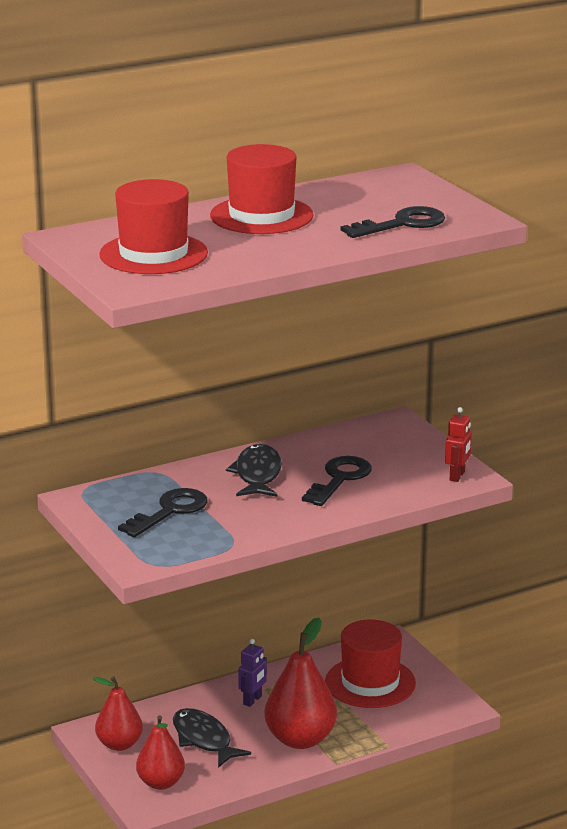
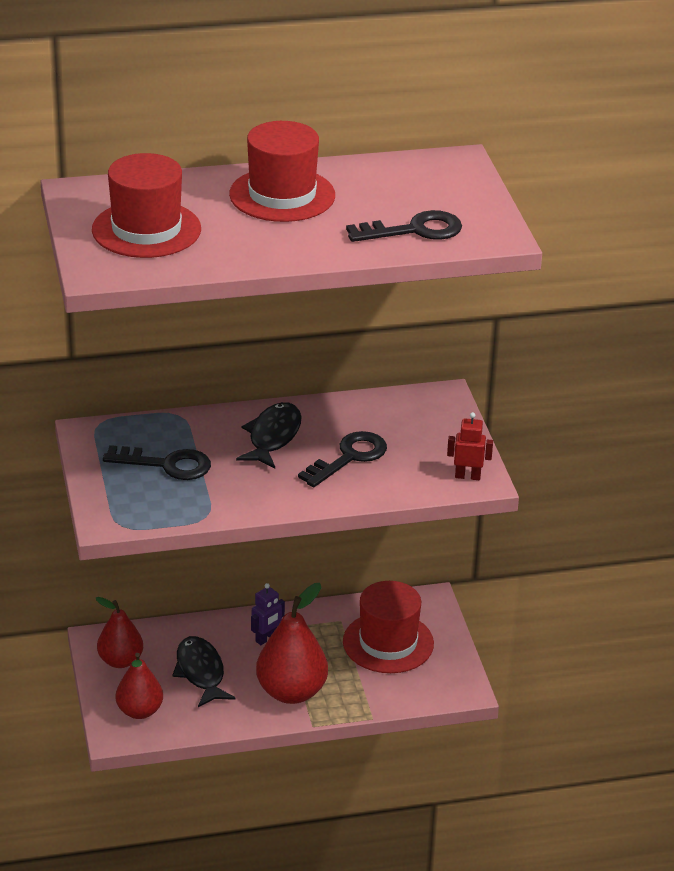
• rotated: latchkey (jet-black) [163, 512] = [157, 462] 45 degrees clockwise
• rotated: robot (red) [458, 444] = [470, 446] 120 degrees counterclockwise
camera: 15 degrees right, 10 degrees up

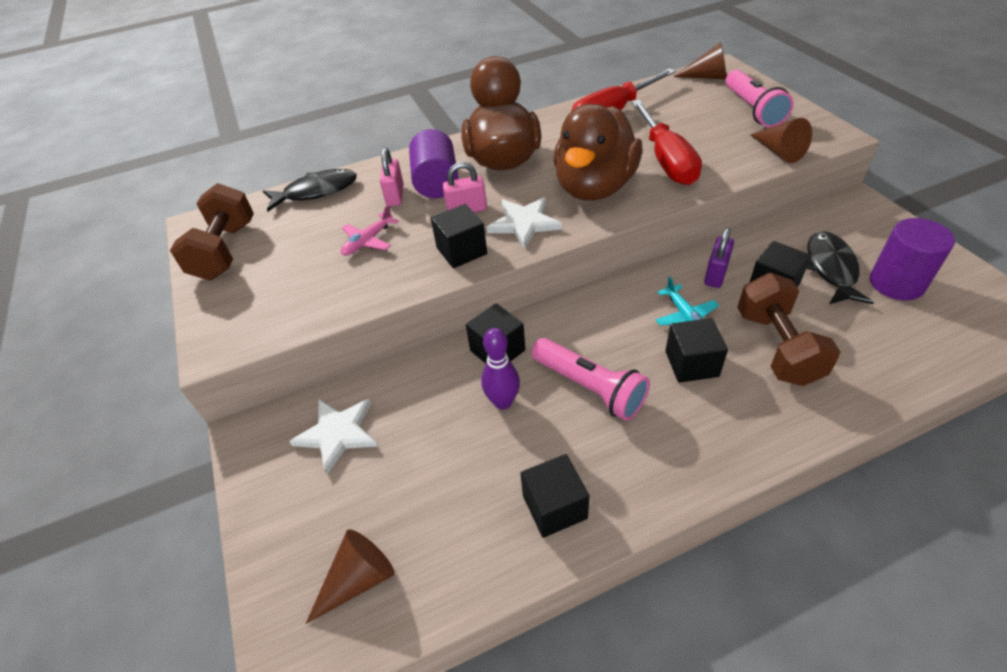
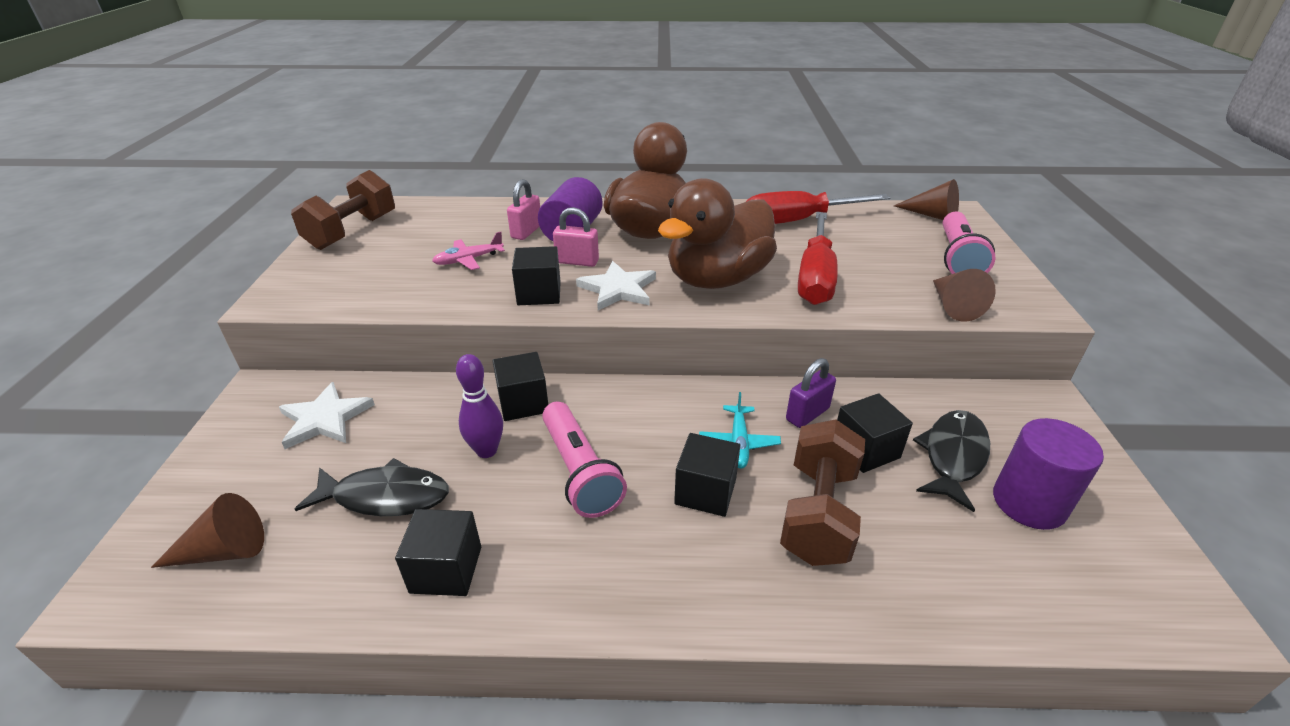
• shifted: fish (jet-black) [310, 190] to [372, 487]
camera: 20 degrees right, 10 degrees down

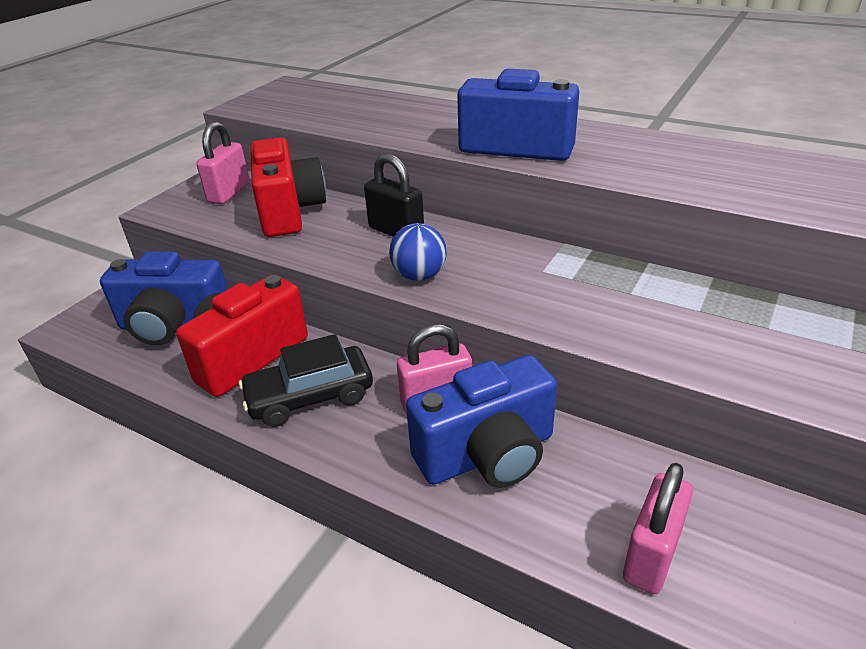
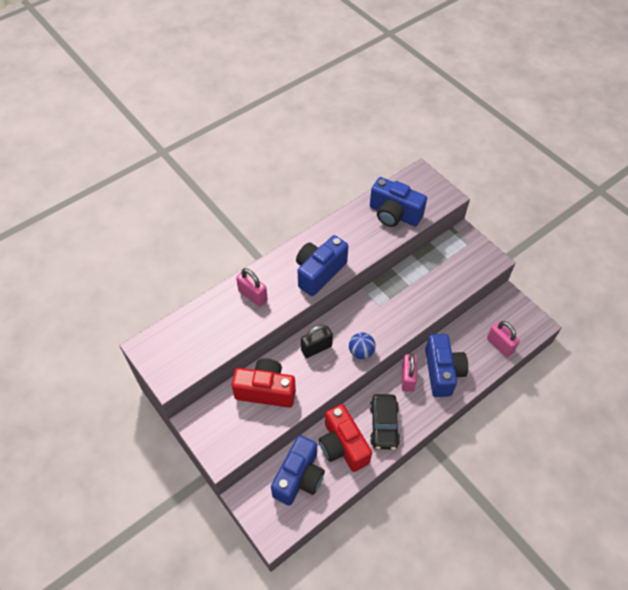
• shifted: small lock (rosy) [223, 162] to [252, 287]
• new: camera (blue) [398, 202]
camera: 70 degrees left, 20 degrees up

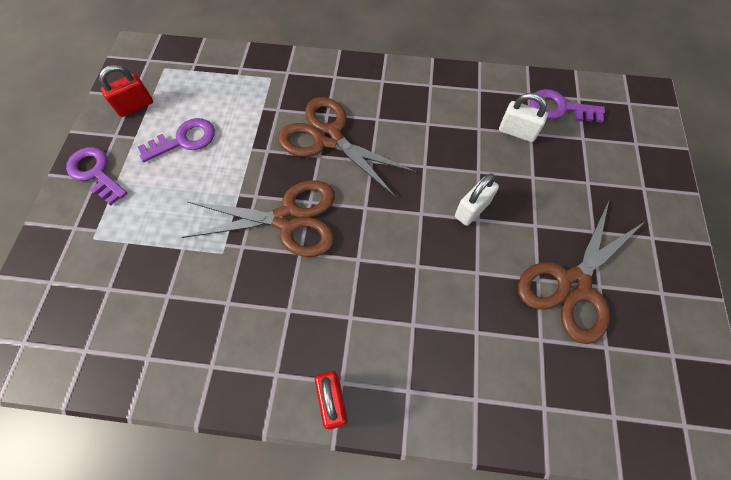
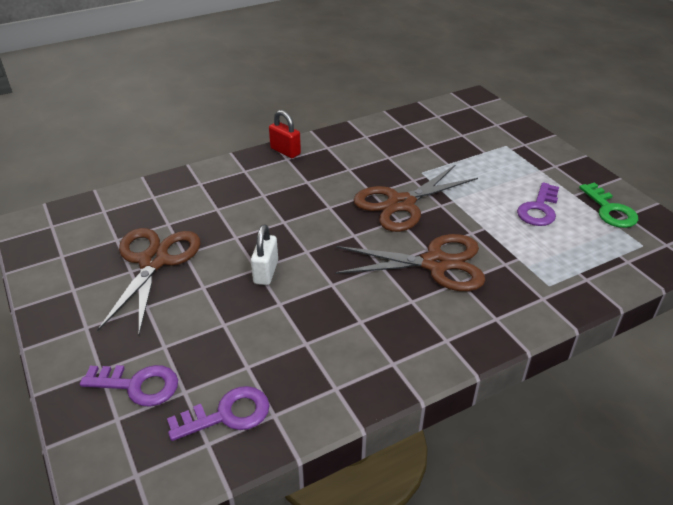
• shifted: latchkey (royal purple) [97, 176] to [129, 386]
• swapped: small lock (red) [126, 91] to latchkey (green) [608, 205]
• gone: small lock (pure white) [523, 117]
camera: 145 degrees right, 25 degrees down

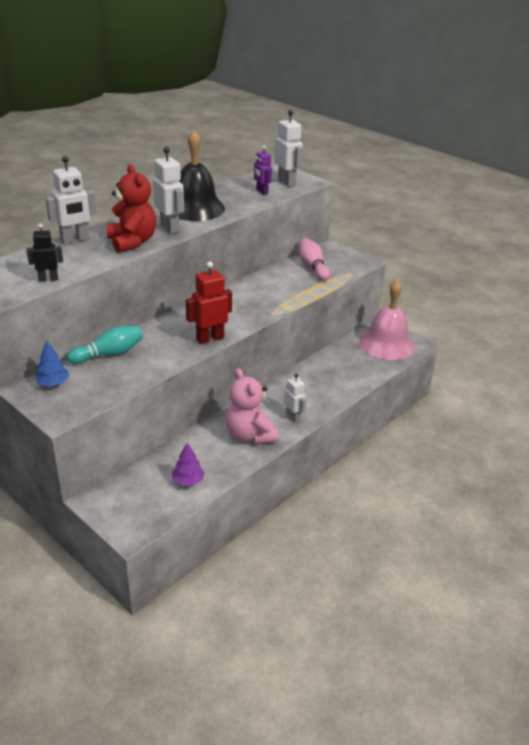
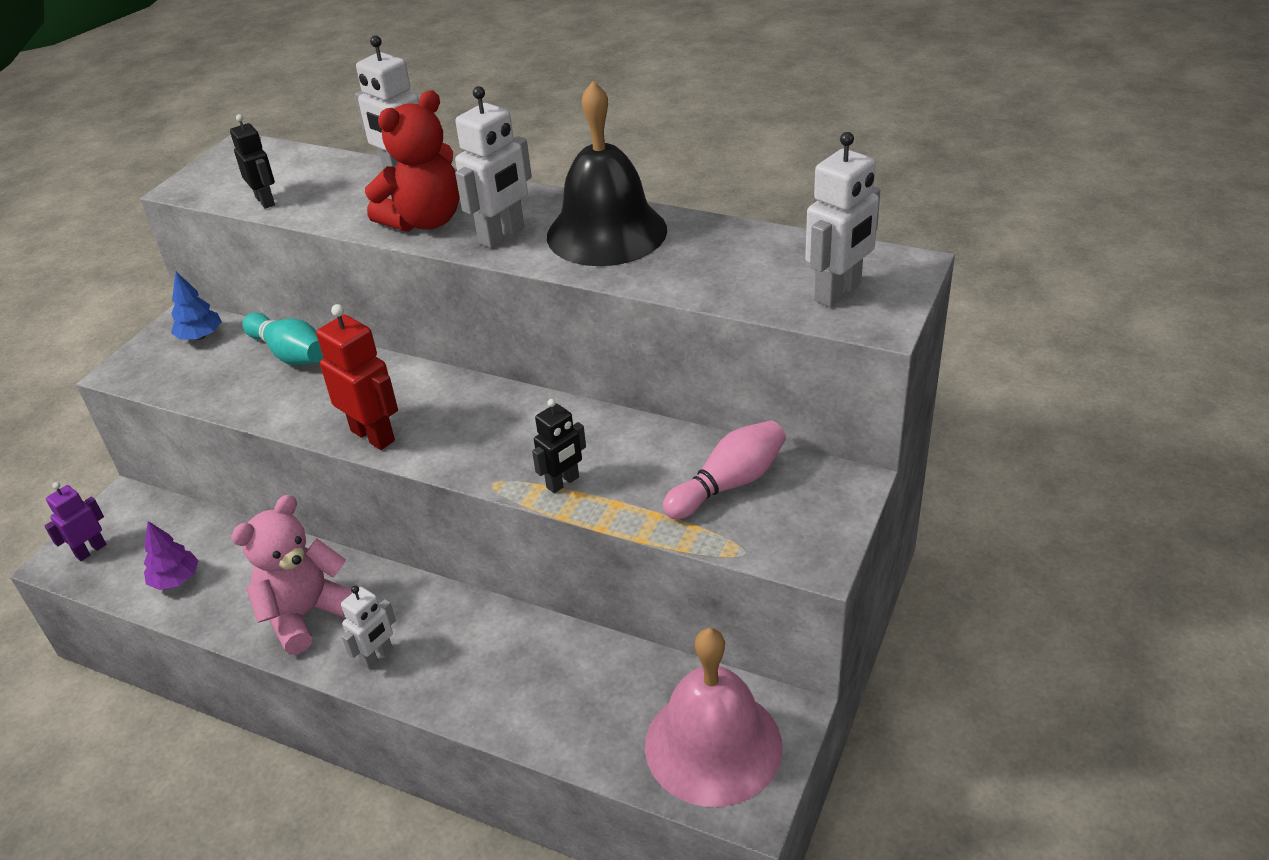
• shifted: robot (royal purple) [263, 170] to [75, 521]
• new: robot (jet-black) [559, 446]
camera: 75 degrees right, 5 degrees up

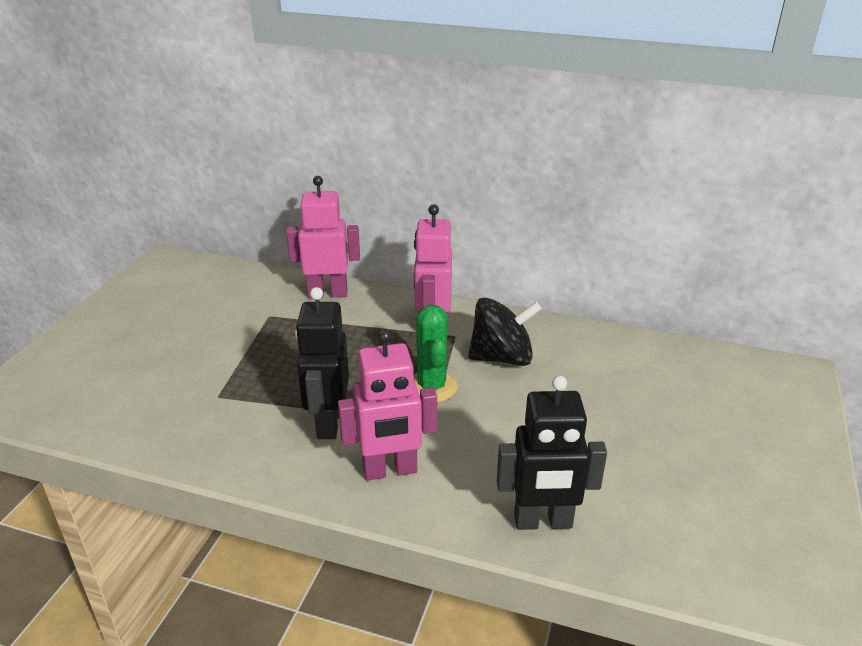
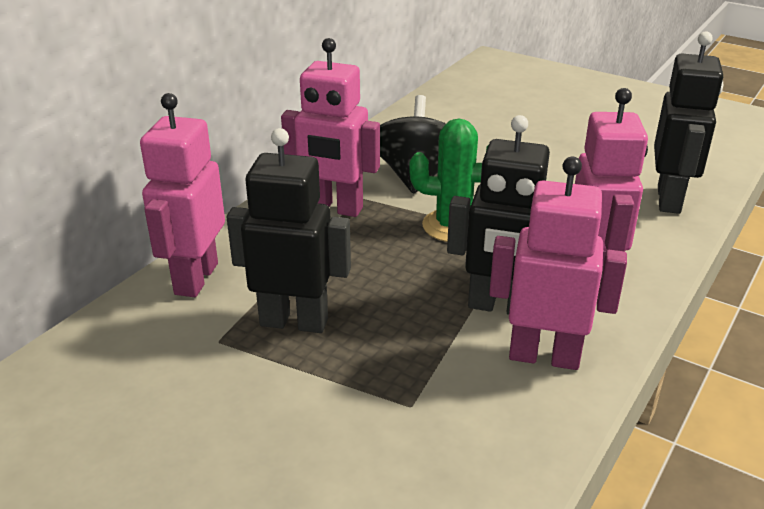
• new: robot (jet-black) [289, 230]
• new: robot (rosy) [558, 263]
camera: 75 degrees left, 0 degrees up

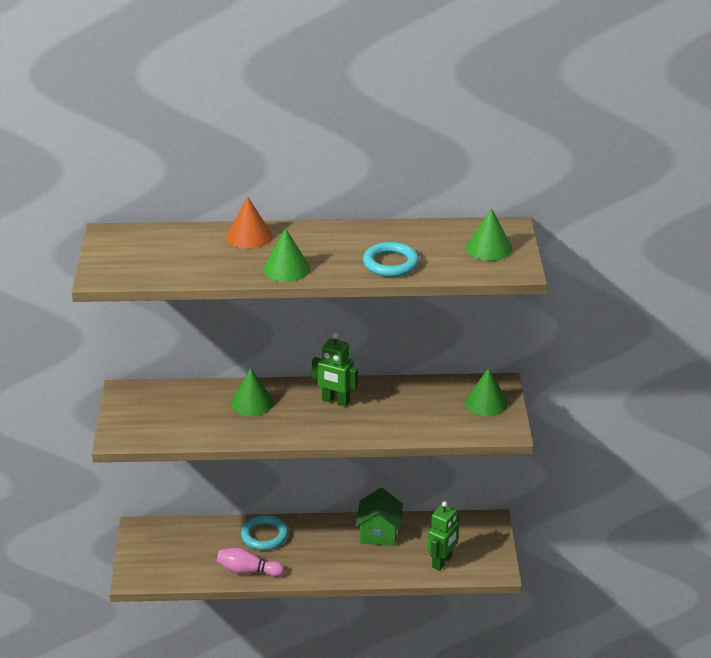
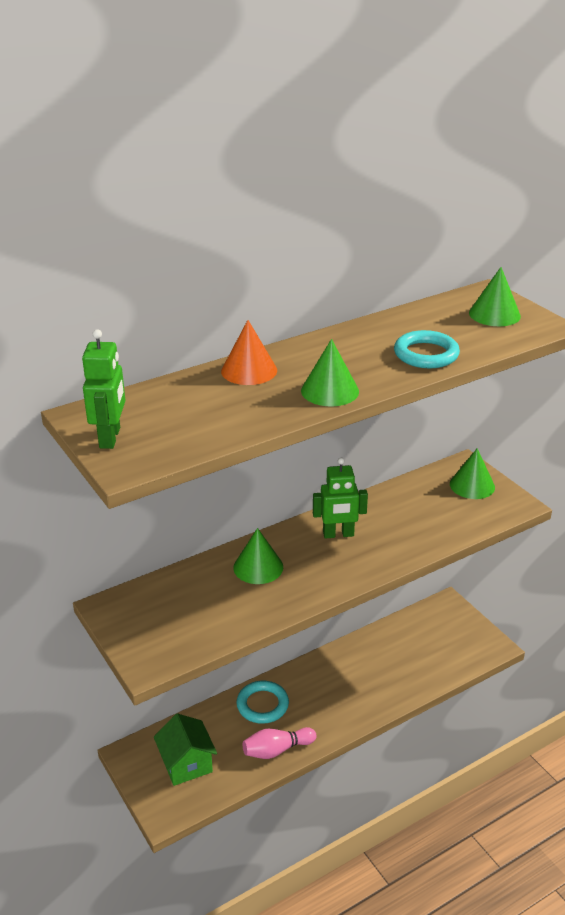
• shifted: robot (green) [443, 536] to [103, 389]
• shifted: house (green) [379, 517] to [185, 749]
camera: 30 degrees left, 0 degrees up

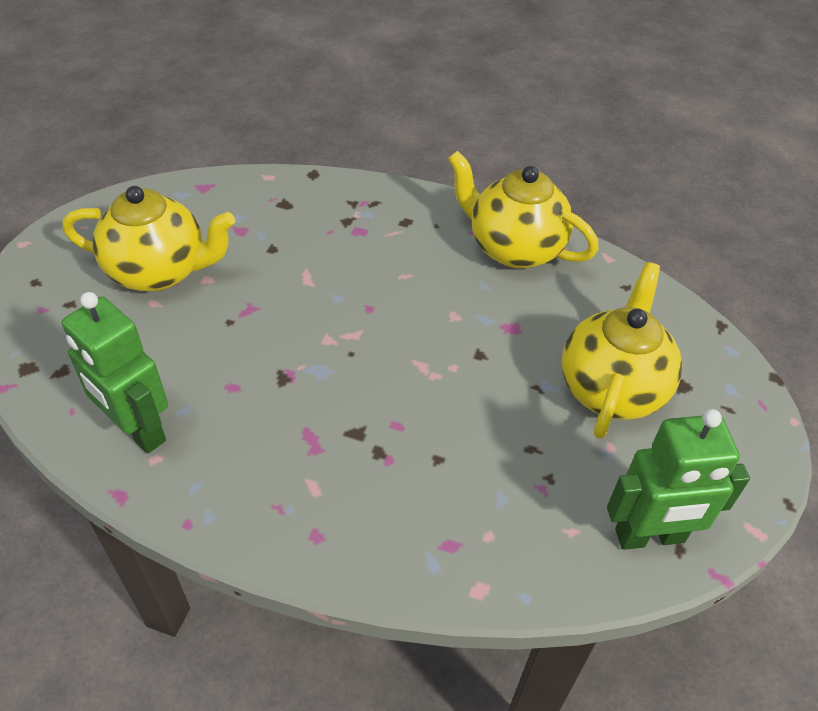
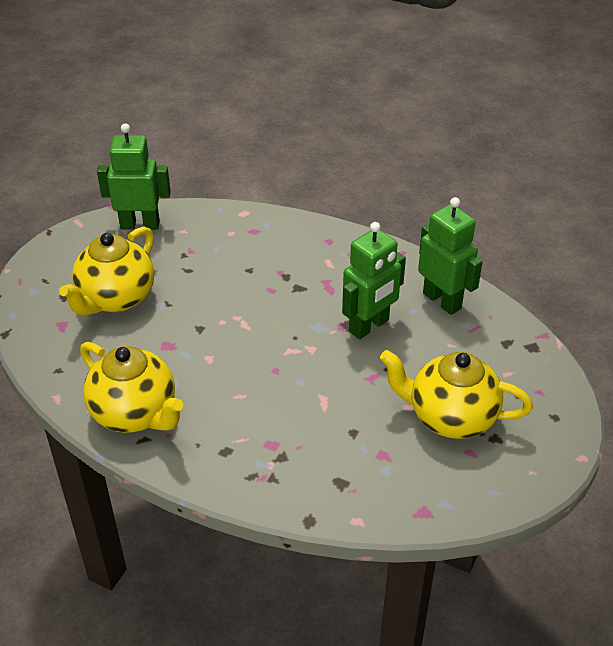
• new: robot (green) [374, 280]
camera: 170 degrees left, 5 degrees down

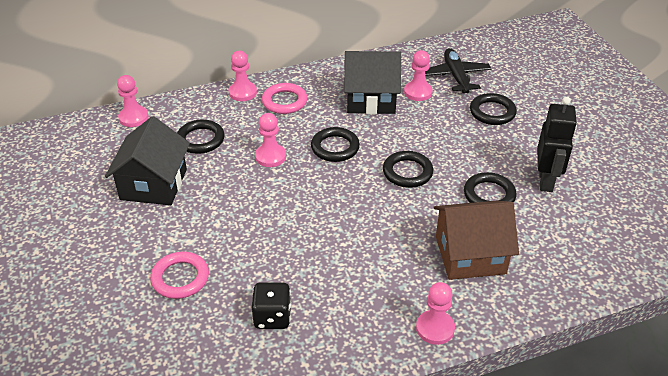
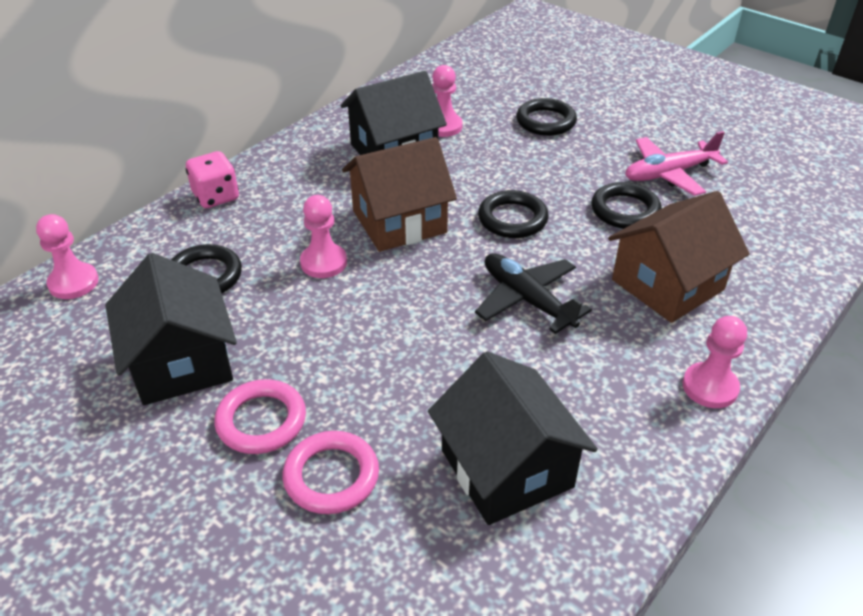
• swapped: chess pawn (rosy) [242, 76] to die (rosy) [212, 179]
• shifted: torus (rosy) [284, 98] to [260, 416]
• swapped: torus (jet-black) [335, 144] to house (dark brown) [399, 194]
• swapped: die (jet-black) [271, 305] to house (jet-black) [513, 438]
• shifted: plane (jet-black) [458, 70] to [533, 293]
• swapped: robot (jet-black) [557, 144] to plane (rosy) [676, 163]
camera: 30 degrees left, 0 degrees up

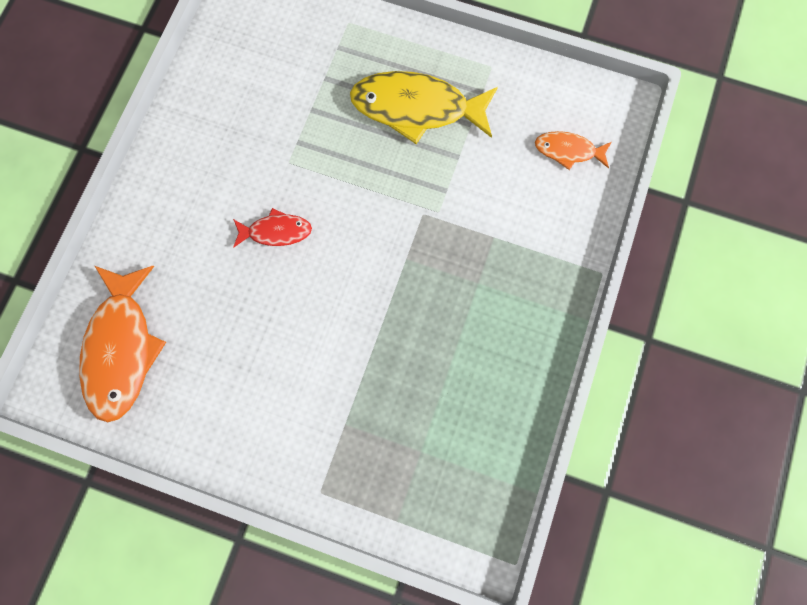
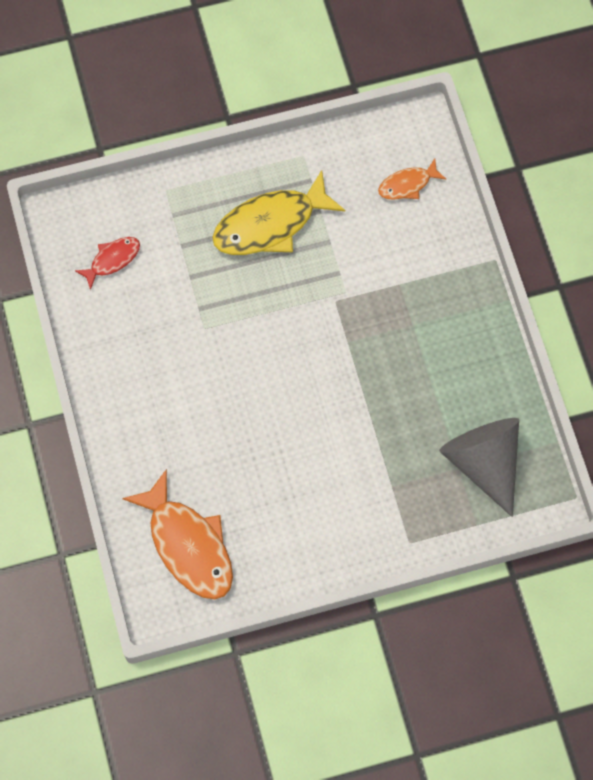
• shifted: fish (red) [272, 227] to [107, 263]
• new: cone shape (grey) [479, 467]
camera: 35 degrees left, 5 degrees down

